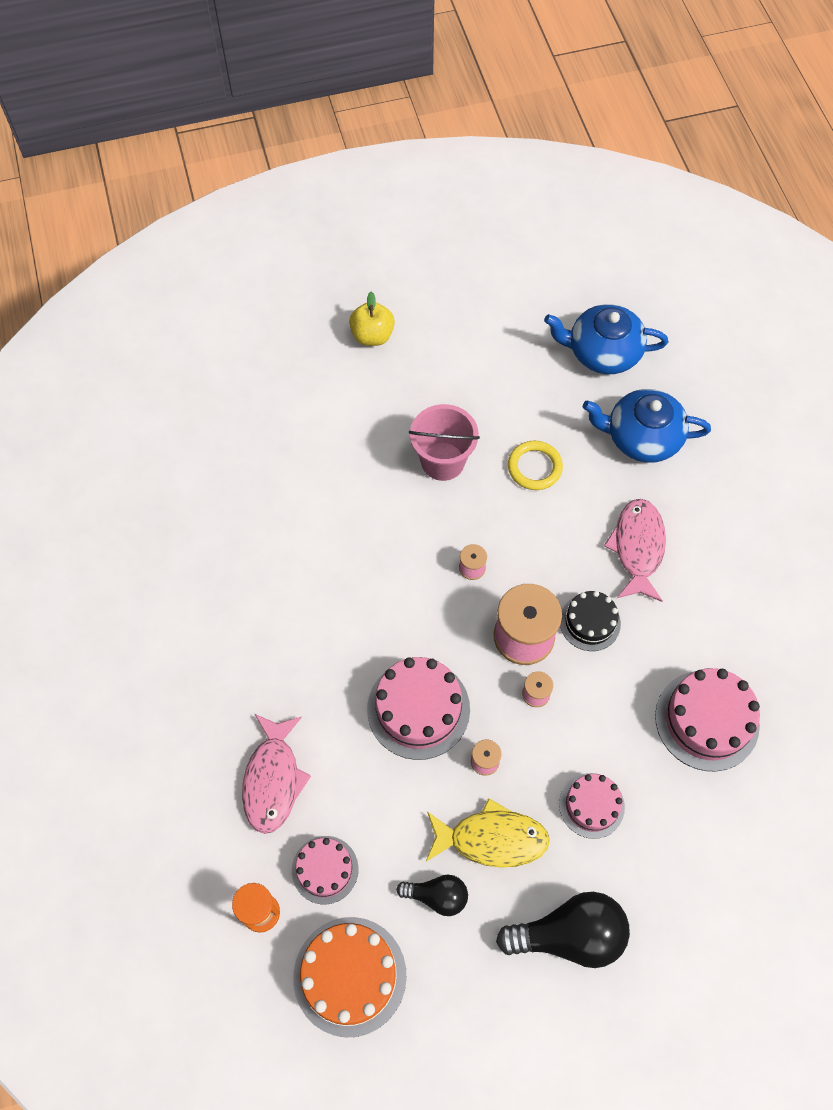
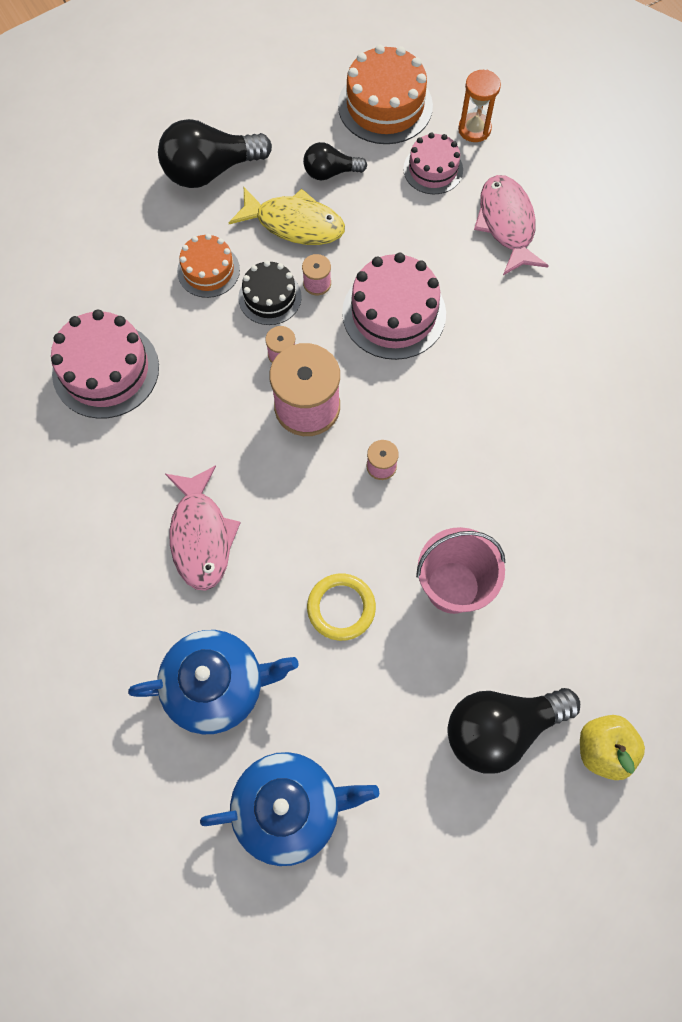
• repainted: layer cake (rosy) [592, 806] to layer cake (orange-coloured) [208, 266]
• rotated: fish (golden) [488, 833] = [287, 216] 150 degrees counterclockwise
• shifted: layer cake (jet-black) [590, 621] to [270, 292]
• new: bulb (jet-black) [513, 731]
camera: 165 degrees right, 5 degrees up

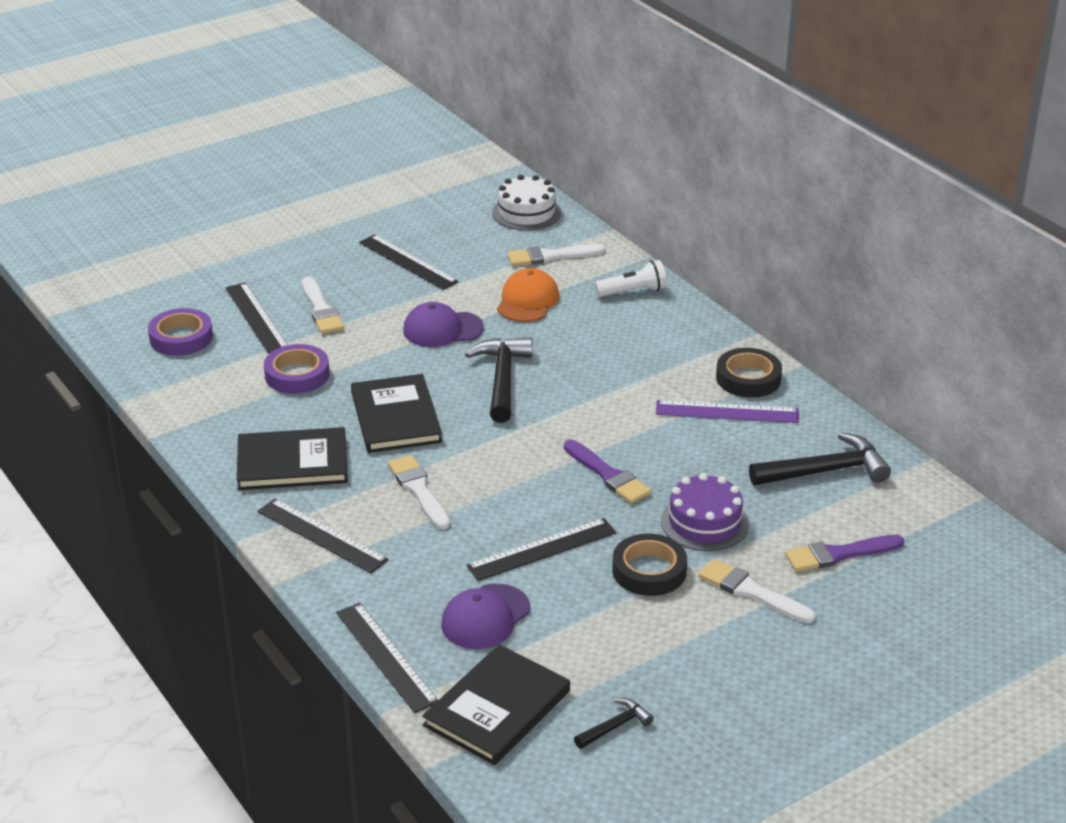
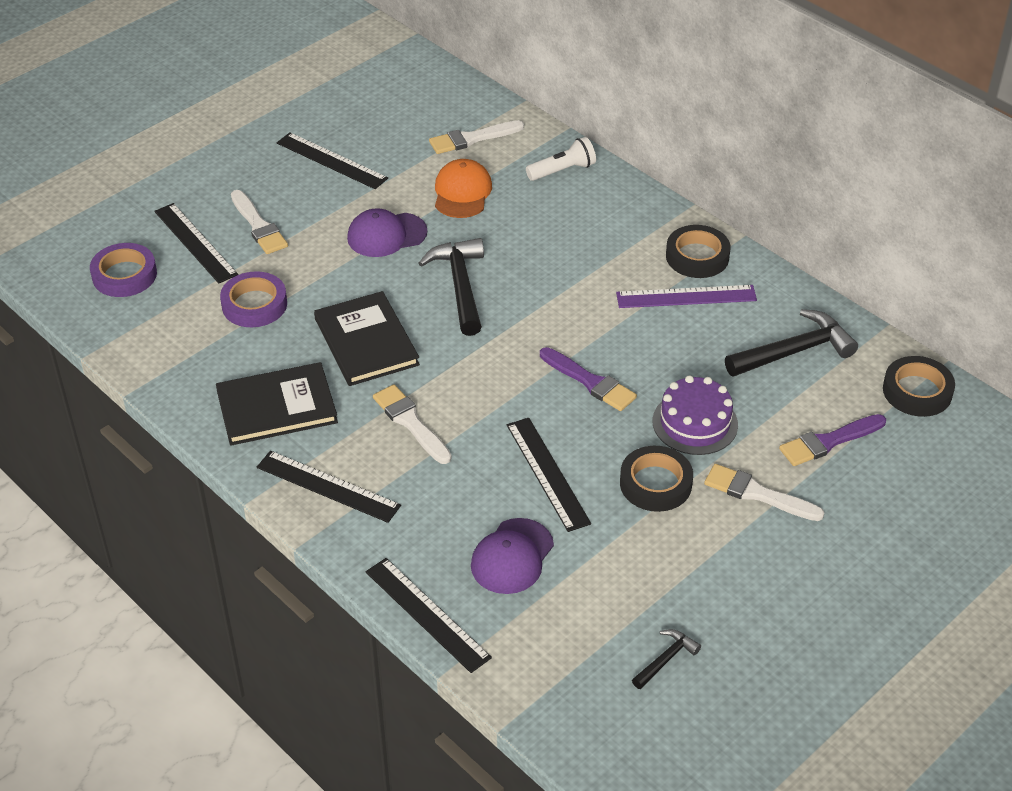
• rotated: straightedge (jet-black) [541, 549] = [549, 475] 75 degrees counterclockwise
• new: roll of tape (jet-black) [919, 386]
• gone: hardback (jet-black) [496, 704]
• gone: layer cake (pure white) [526, 202]
camera: 10 degrees left, 10 degrees up

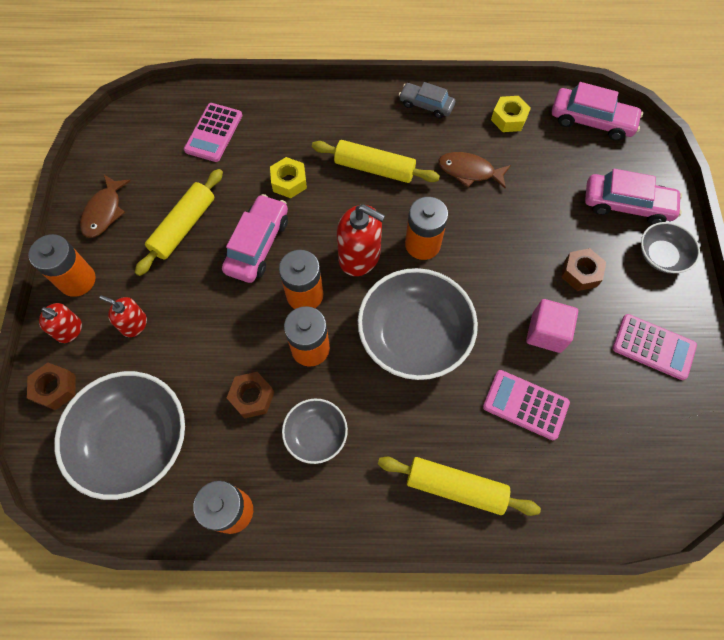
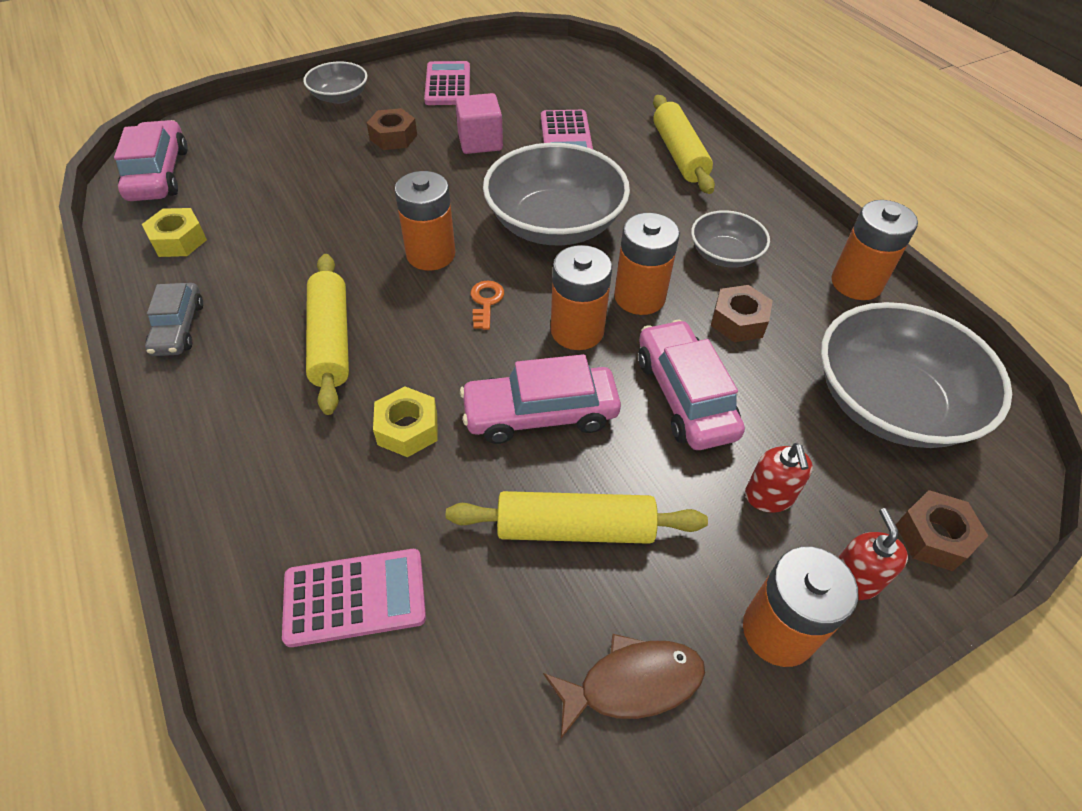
• swapped: soap pump (red) [361, 240] to latchkey (orange-coloured) [487, 305]
• shifted: toy car (rosy) [633, 197] to [691, 385]
• gone: fish (dark brown) [474, 170]
camera: 120 degrees left, 15 degrees down

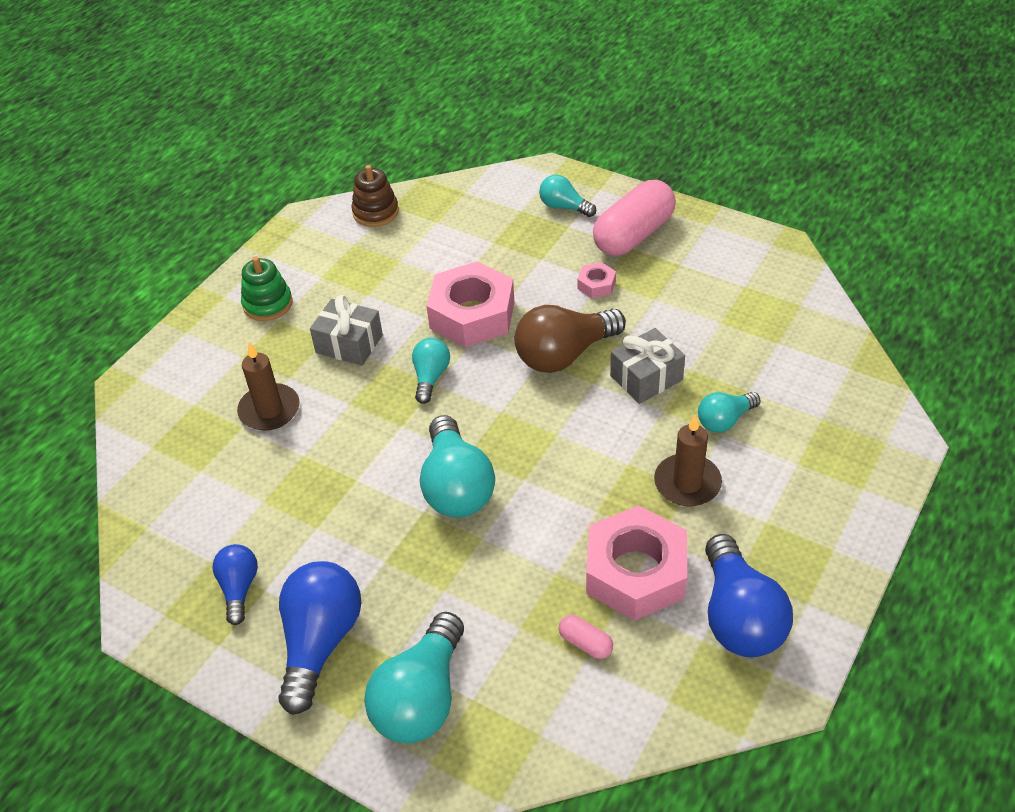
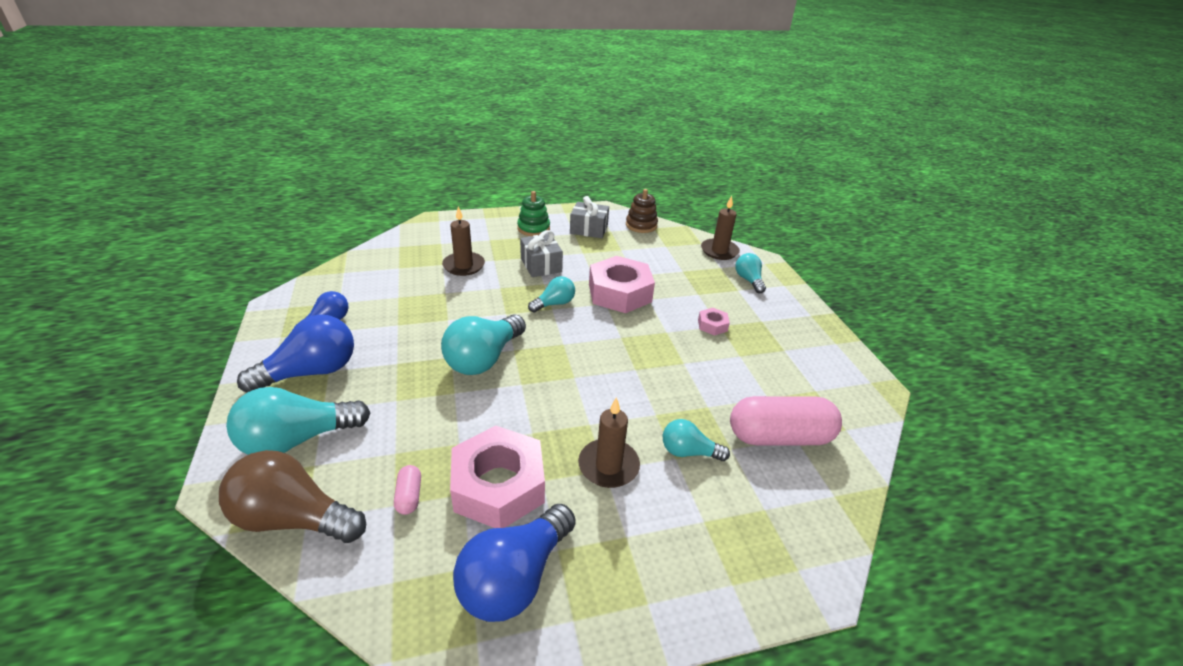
• shifted: bulb (dark brown) [570, 339] to [292, 496]
• shifted: gift (grey) [647, 366] to [589, 217]
• new: candle (dark brown) [720, 228]
• shifted: pill shape (rosy) [634, 218] to [786, 420]
camera: 40 degrees right, 10 degrees down

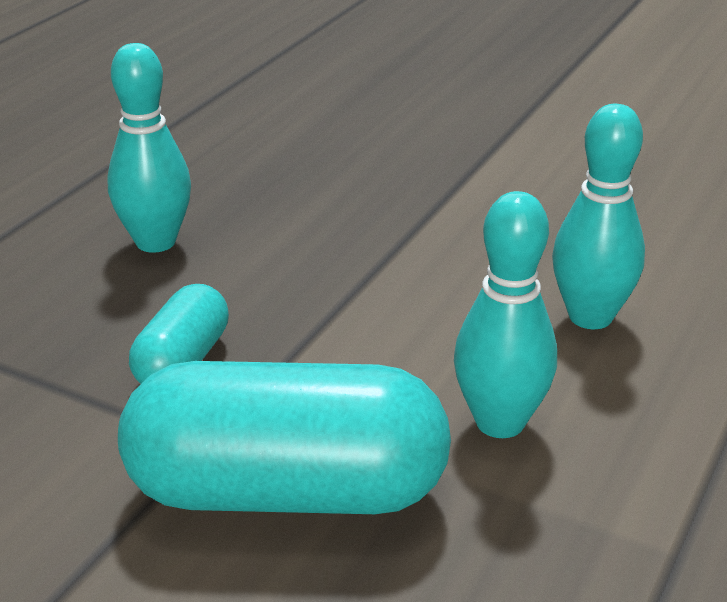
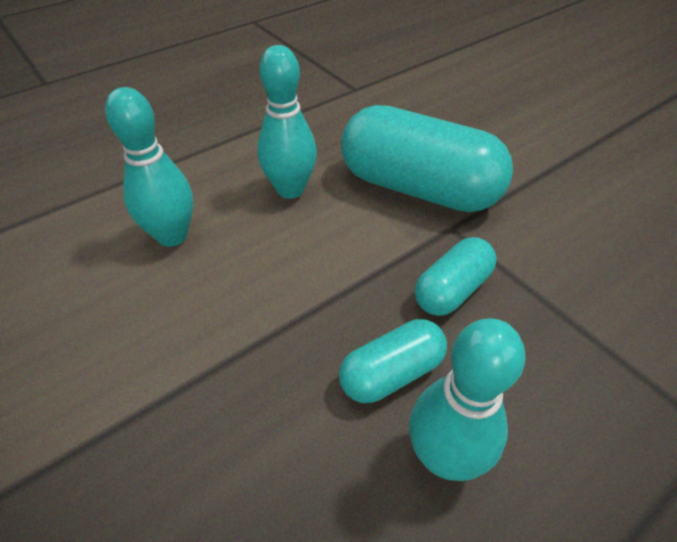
• new: pill shape (teal) [393, 361]
camera: 155 degrees left, 15 degrees up

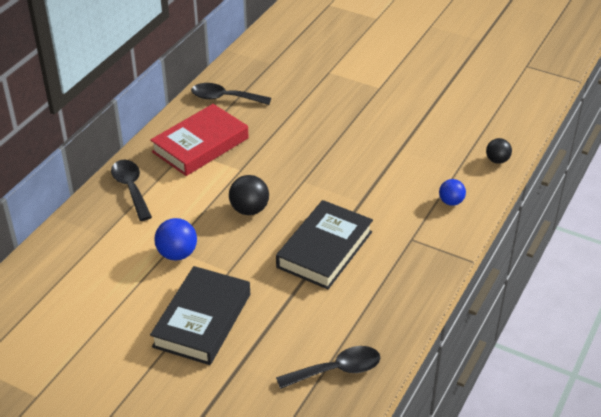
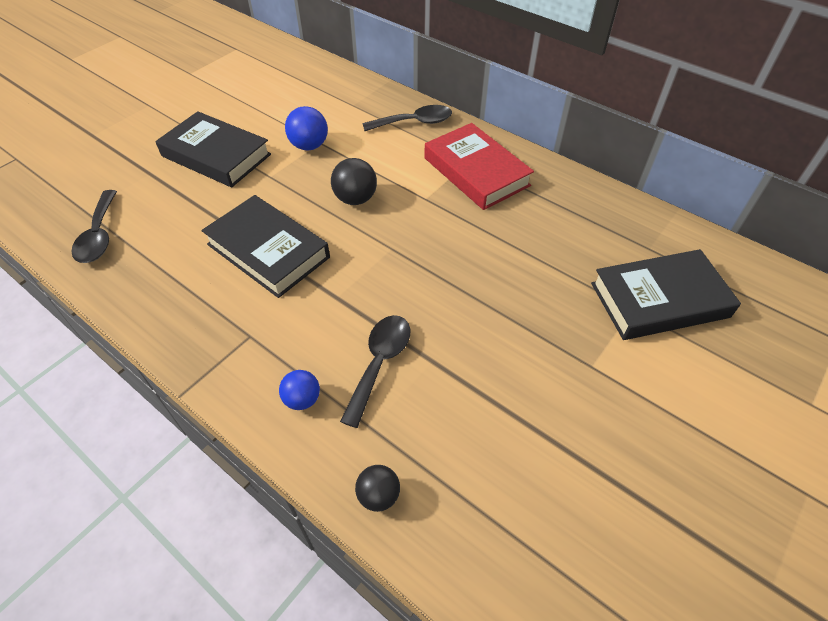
• shifted: tablespoon (jet-black) [231, 94] to [375, 371]
• new: hardback (jet-black) [666, 294]
camera: 100 degrees right, 10 degrees up

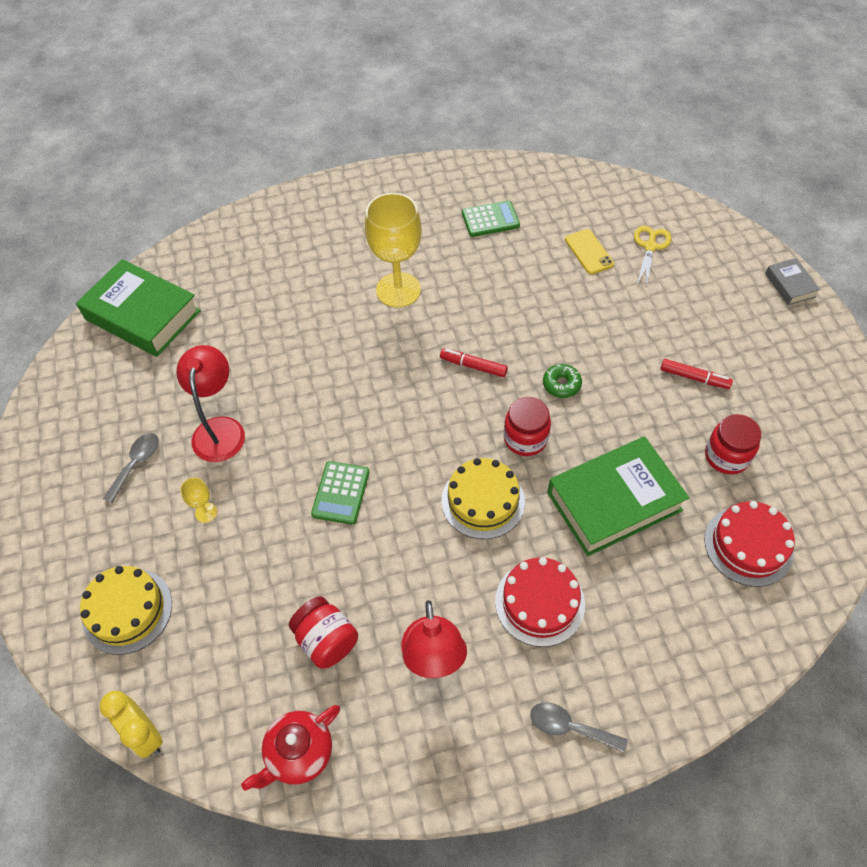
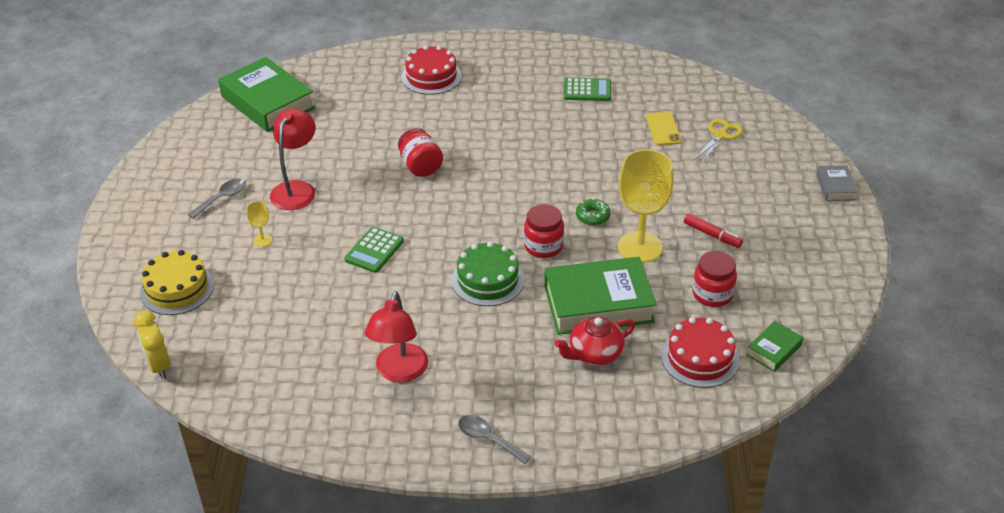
• shifted: preserve jar (red) [323, 633] to [420, 152]
• shifted: layer cake (red) [540, 602] to [431, 70]
• repainted: layer cake (golden) [483, 498] to layer cake (green) [488, 273]
• shifted: china teapot (red) [290, 748] to [595, 341]
• shifted: chalice (golden) [393, 250] to [646, 205]
• new: hardback (green) [774, 346]
• gone: marker (red) [474, 363]
camera: 15 degrees right, 15 degrees down

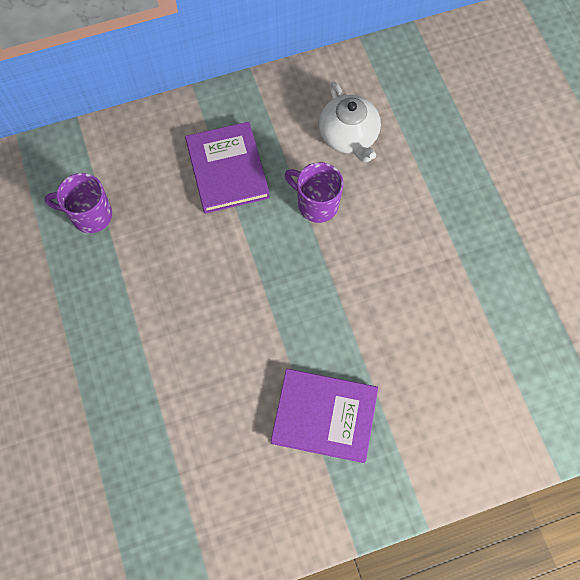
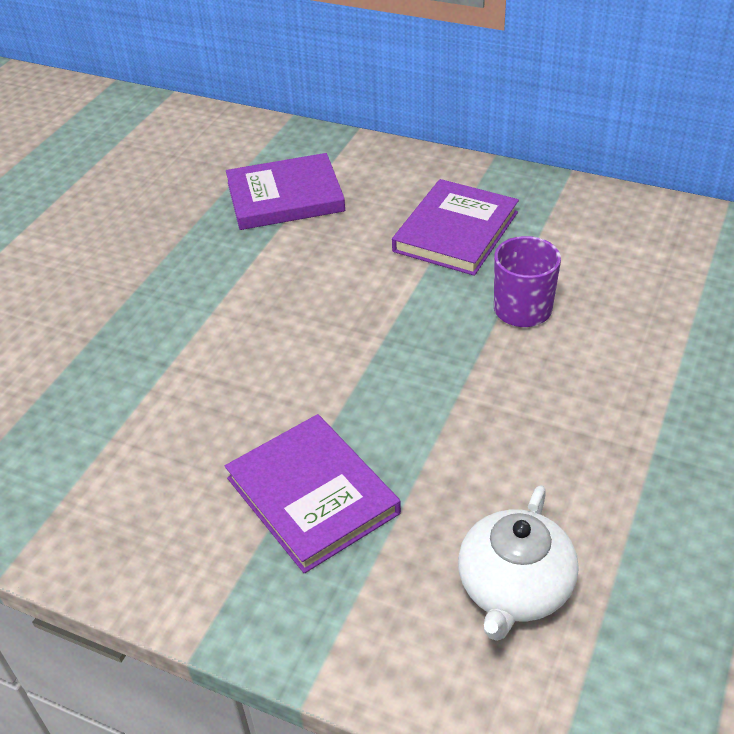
• swapped: coffee mug (royal purple) [78, 203] to hardback (royal purple) [285, 191]
• shifted: china teapot (pure white) [350, 122] to [518, 563]
camera: 45 degrees right, 25 degrees down

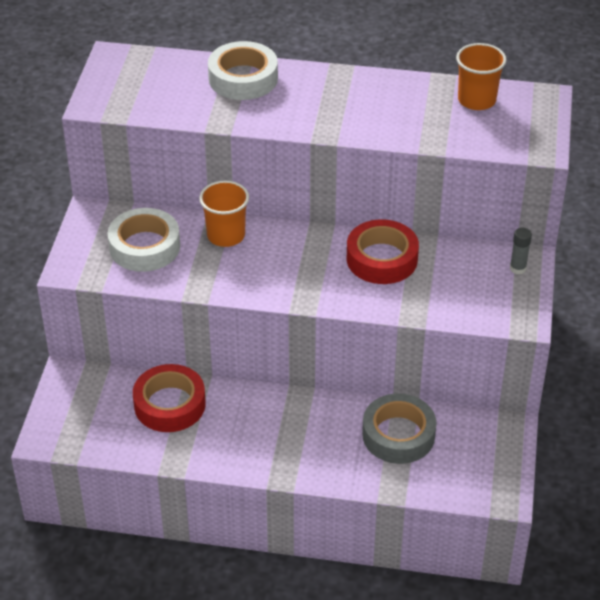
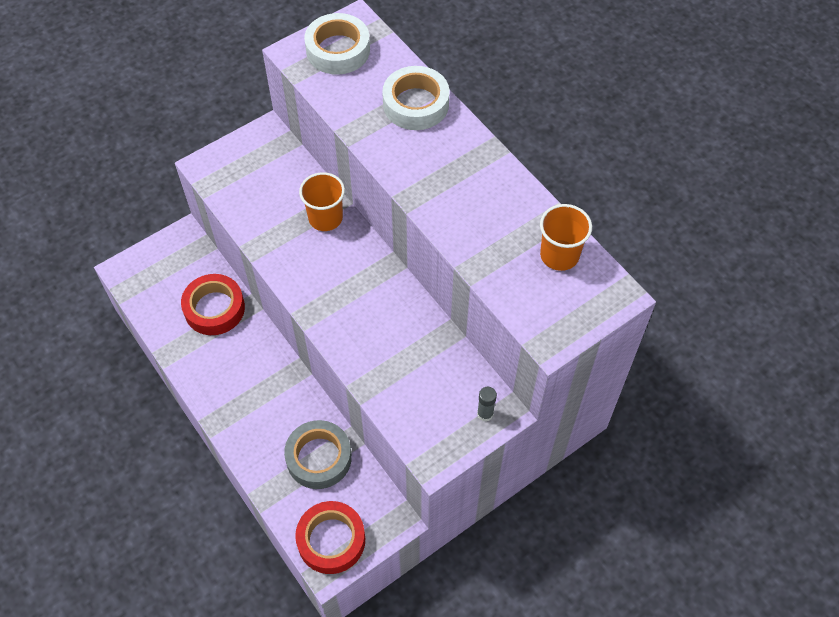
• shifted: roll of tape (red) [383, 251] to [330, 537]
• shifted: roll of tape (pure white) [144, 240] to [337, 44]
camera: 45 degrees right, 15 degrees up

